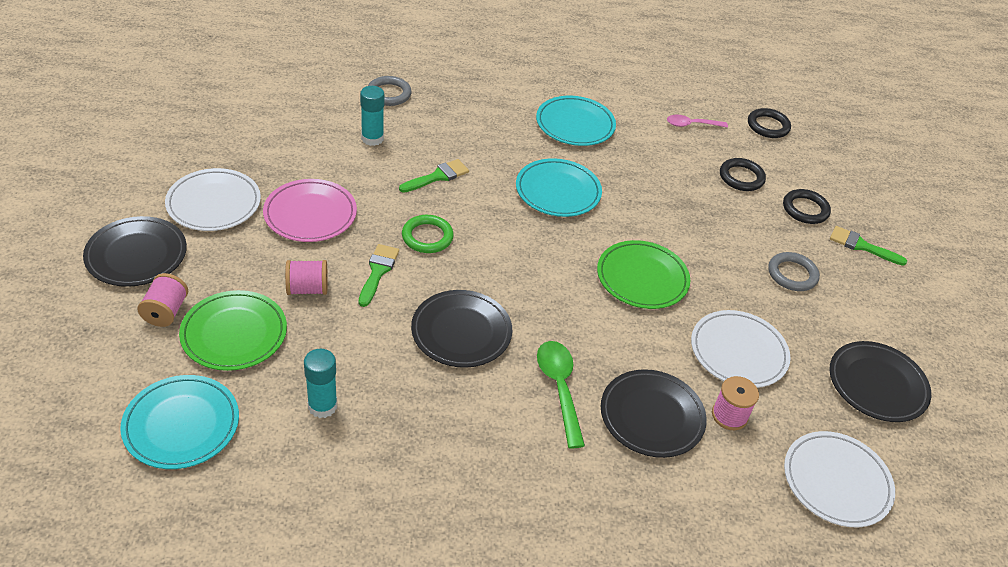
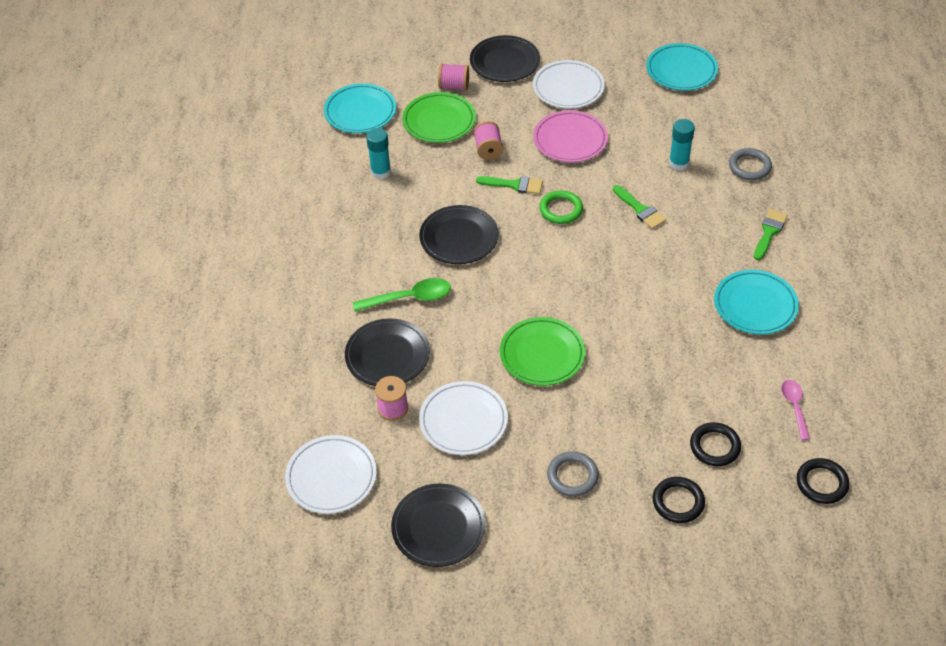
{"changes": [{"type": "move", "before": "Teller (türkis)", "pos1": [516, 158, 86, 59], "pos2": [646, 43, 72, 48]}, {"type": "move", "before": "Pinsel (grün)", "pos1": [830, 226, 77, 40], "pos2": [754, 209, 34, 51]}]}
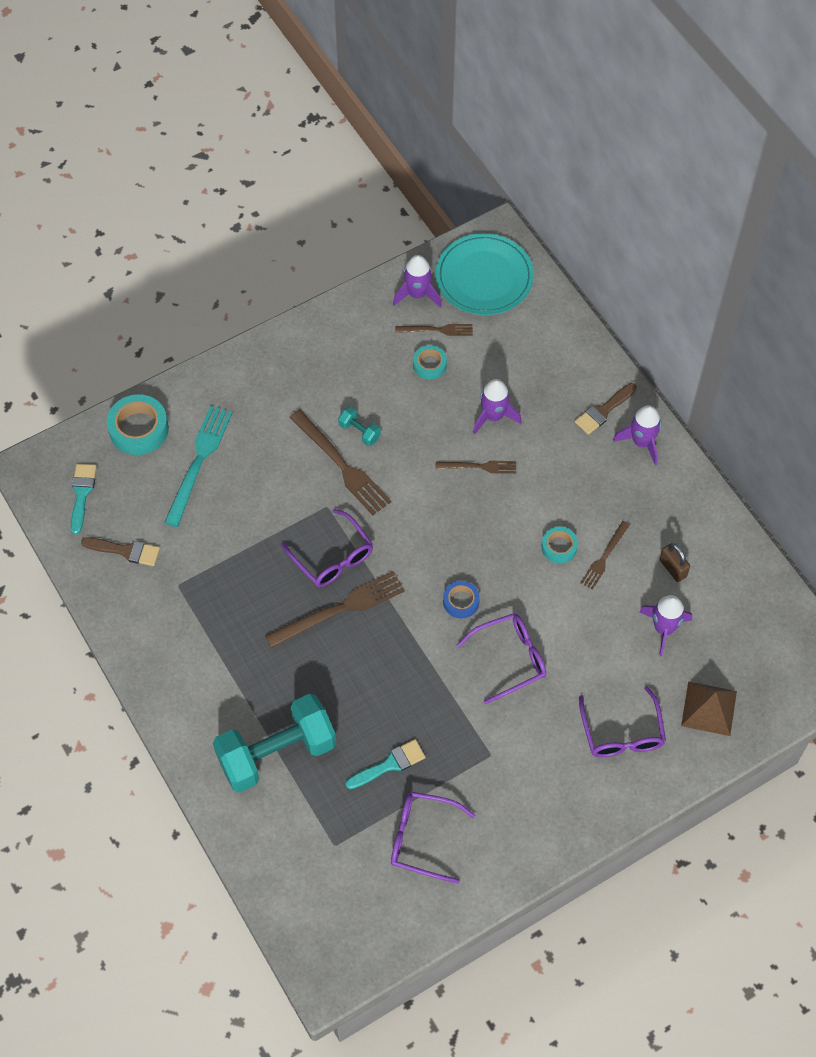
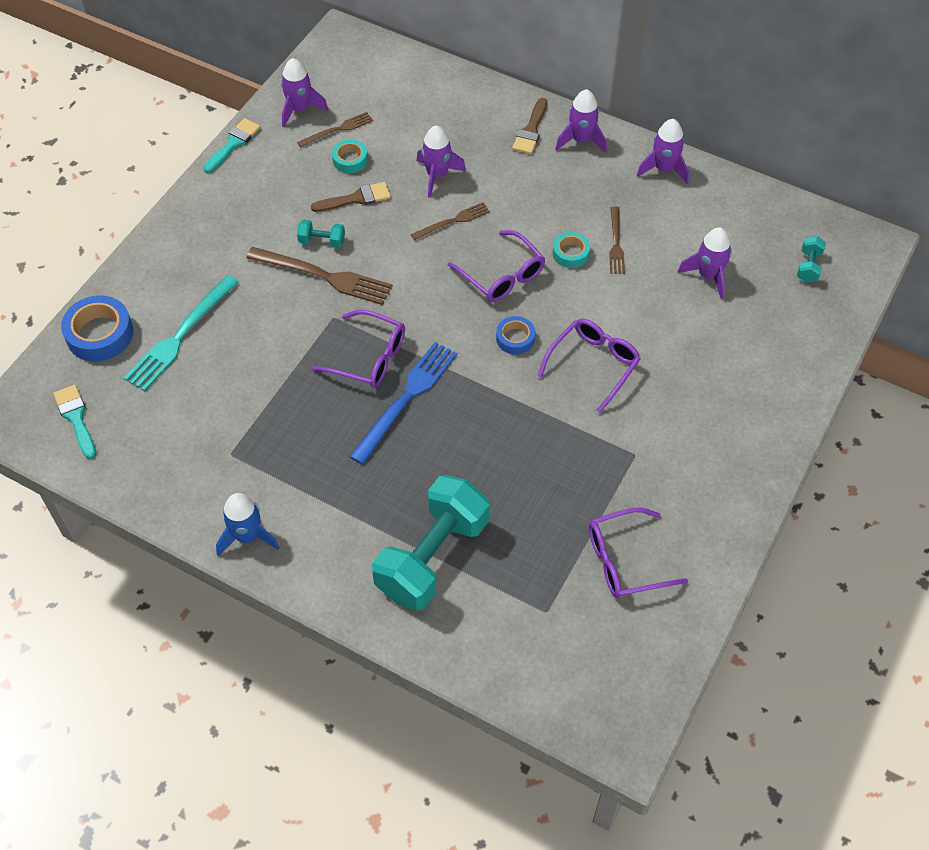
{"changes": [{"type": "recolor", "before": "Klebeband (türkis)", "after": "Klebeband (blau)", "pos1": [107, 394, 62, 61], "pos2": [61, 295, 72, 67]}, {"type": "rotate", "before": "Gabel (türkis)", "pos1": [164, 405, 69, 122], "pos2": [124, 275, 115, 116], "turn": -135}, {"type": "move", "before": "Pinsel (türkis)", "pos1": [346, 739, 80, 50], "pos2": [203, 118, 57, 55]}, {"type": "insert", "after": "Rakete (blau)", "pos2": [216, 493, 63, 63]}, {"type": "move", "before": "Pinsel (braun)", "pos1": [81, 537, 79, 29], "pos2": [311, 182, 80, 30]}, {"type": "recolor", "before": "Gabel (braun)", "after": "Gabel (blau)", "pos1": [265, 571, 140, 77], "pos2": [349, 342, 108, 123]}, {"type": "move", "before": "Brille (lila)", "pos1": [579, 686, 87, 71], "pos2": [448, 230, 97, 72]}, {"type": "insert", "after": "Rakete (lila)", "pos2": [637, 119, 52, 65]}, {"type": "insert", "after": "Hantel (türkis)", "pos2": [797, 236, 29, 47]}, {"type": "delete", "before": "Teller (türkis)", "pos1": [436, 233, 98, 82]}, {"type": "delete", "before": "Vorhängeschloss (braun)", "pos1": [660, 543, 30, 39]}, {"type": "delete", "before": "Pyramide (braun)", "pos1": [681, 681, 56, 55]}]}
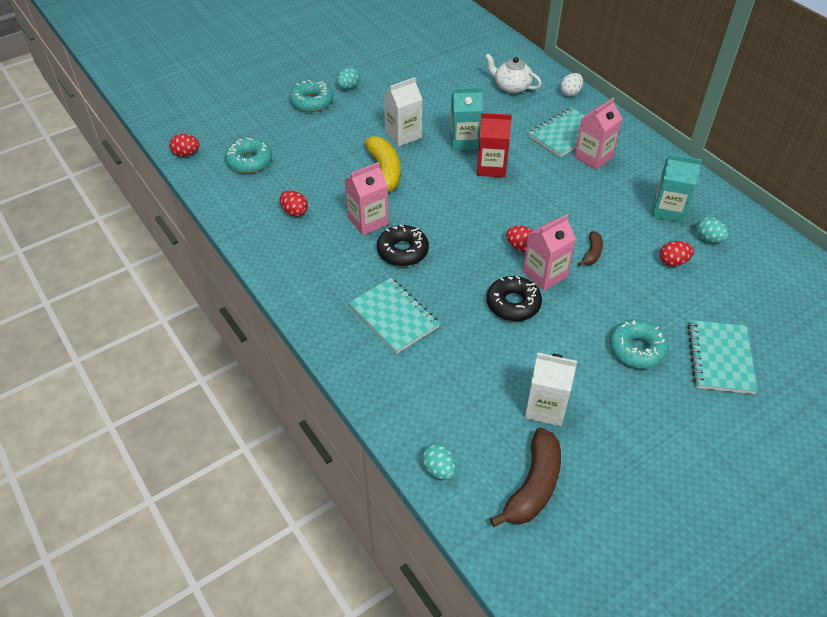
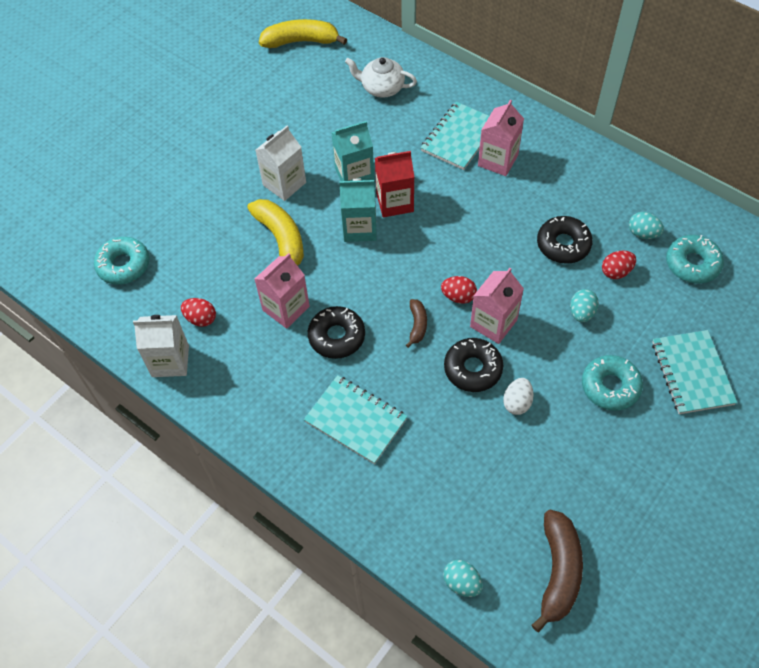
{"changes": [{"type": "move", "before": "Getränkekarton (weiß)", "pos1": [525, 352, 52, 74], "pos2": [133, 315, 56, 62]}, {"type": "insert", "after": "Banane (gelb)", "pos2": [259, 19, 88, 29]}, {"type": "move", "before": "Getränkekarton (türkis)", "pos1": [652, 154, 50, 69], "pos2": [339, 179, 38, 63]}, {"type": "move", "before": "Banane (braun)", "pos1": [578, 231, 25, 35], "pos2": [406, 299, 21, 49]}, {"type": "move", "before": "Ei (weiß)", "pos1": [560, 73, 23, 23], "pos2": [503, 378, 31, 37]}, {"type": "insert", "after": "Donut (schwarz)", "pos2": [537, 216, 56, 48]}, {"type": "move", "before": "Ei (türkis)", "pos1": [337, 67, 23, 22], "pos2": [570, 289, 29, 33]}, {"type": "move", "before": "Donut (türkis)", "pos1": [290, 80, 43, 32], "pos2": [666, 235, 58, 49]}, {"type": "delete", "before": "Ei (rot)", "pos1": [169, 134, 31, 23]}]}
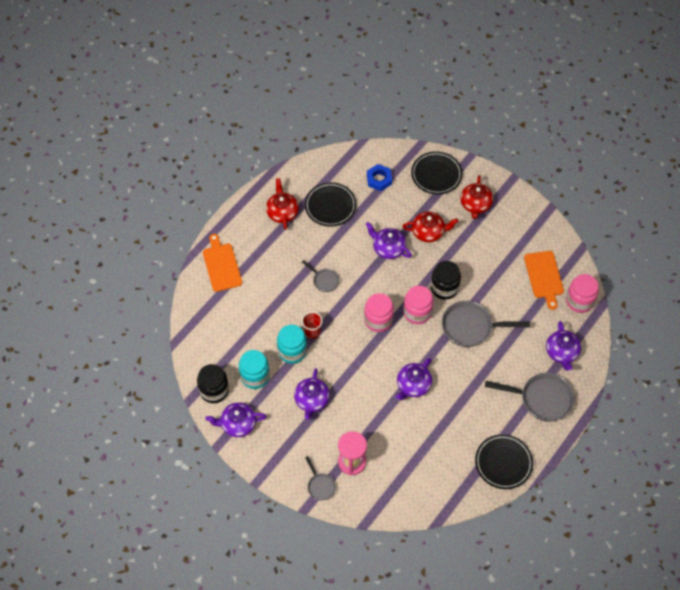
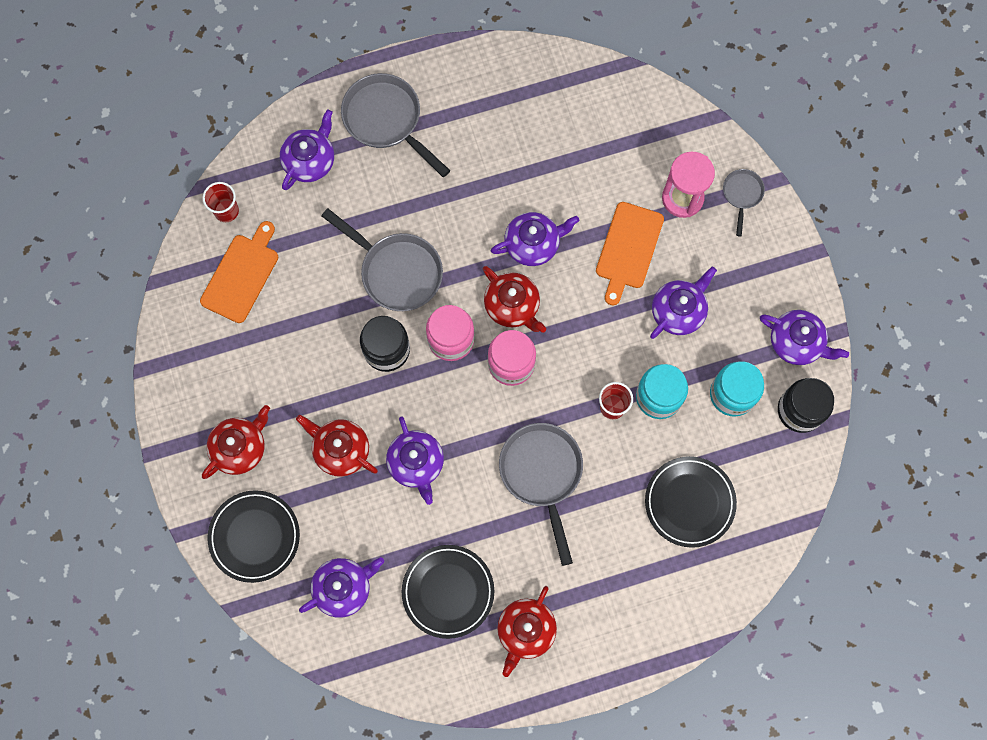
{"changes": [{"type": "replace", "before": "Einmachglas (rosa)", "after": "Becher (rot)", "pos1": [566, 274, 33, 39], "pos2": [202, 182, 37, 40]}, {"type": "replace", "before": "Sechskantmutter (blau)", "after": "Teekanne (lila)", "pos1": [367, 164, 25, 27], "pos2": [299, 557, 85, 61]}, {"type": "insert", "after": "Teekanne (rot)", "pos2": [483, 266, 63, 67]}, {"type": "resize", "before": "Pfanne (grau)", "pos1": [302, 260, 37, 32], "pos2": [499, 423, 84, 143], "scale": 1.91}, {"type": "move", "before": "Schneidebrett (orange)", "pos1": [203, 234, 39, 58], "pos2": [596, 202, 68, 104]}, {"type": "move", "before": "Teller (schwarz)", "pos1": [475, 434, 58, 55], "pos2": [645, 456, 92, 92]}]}
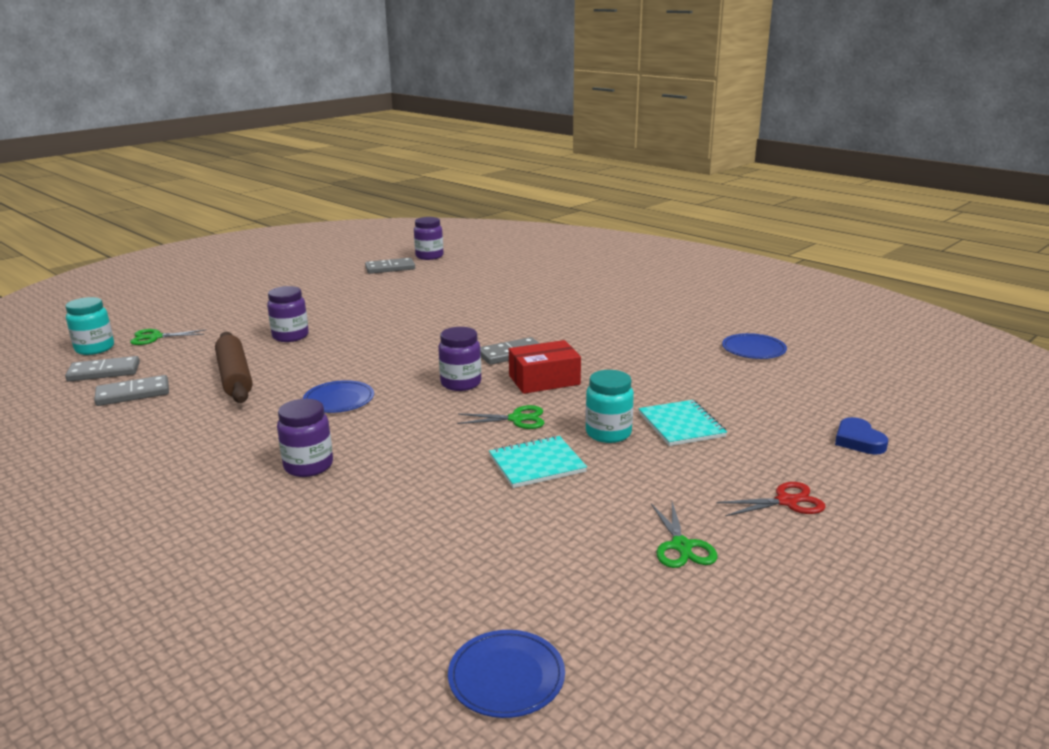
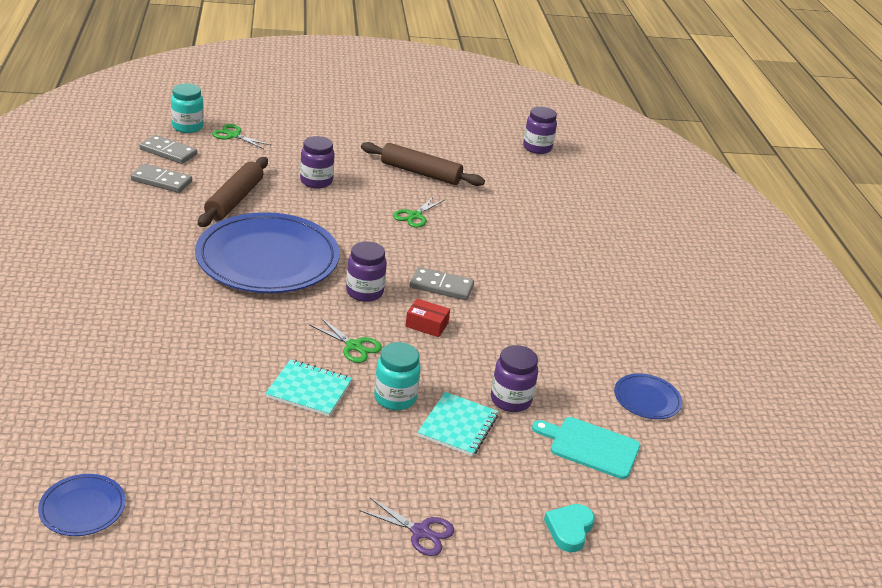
{"changes": [{"type": "resize", "before": "Teller (blau)", "pos1": [303, 380, 71, 33], "pos2": [195, 212, 145, 81], "scale": 2.33}, {"type": "recolor", "before": "Schere (rot)", "after": "Schere (lila)", "pos1": [716, 482, 110, 34], "pos2": [359, 497, 95, 59]}, {"type": "insert", "after": "Nudelholz (braun)", "pos2": [361, 142, 124, 44]}, {"type": "move", "before": "Schere (grün)", "pos1": [651, 502, 66, 66], "pos2": [393, 196, 51, 32]}, {"type": "resize", "before": "Schachtel (rot)", "pos1": [509, 340, 72, 54], "pos2": [405, 298, 45, 39], "scale": 0.62}, {"type": "move", "before": "Einmachglas (lila)", "pos1": [277, 399, 56, 78], "pos2": [491, 345, 47, 67]}, {"type": "insert", "after": "Schneidebrett (türkis)", "pos2": [532, 417, 108, 62]}, {"type": "recolor", "before": "Herz (blau)", "after": "Herz (türkis)", "pos1": [835, 417, 53, 38], "pos2": [544, 504, 51, 48]}, {"type": "delete", "before": "Dominostein (grau)", "pos1": [365, 258, 50, 16]}]}
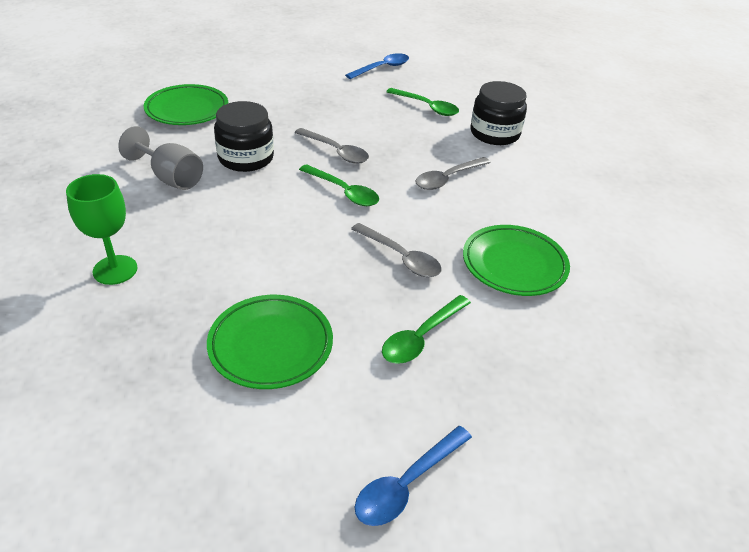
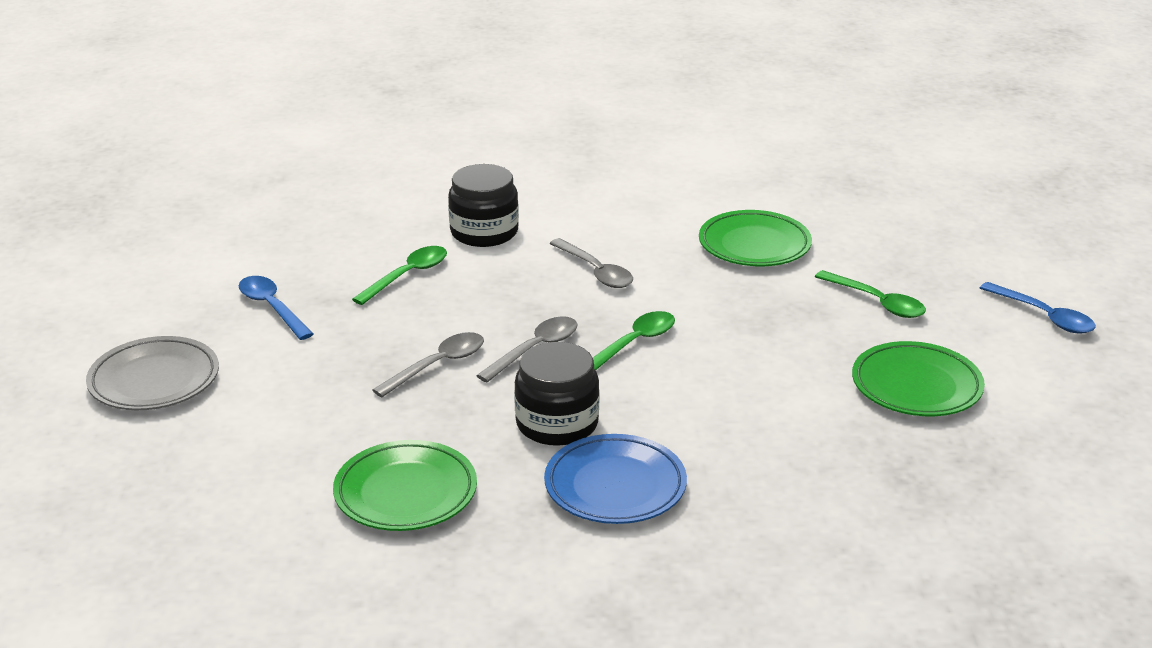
{"changes": [{"type": "insert", "after": "Teller (grau)", "pos2": [86, 336, 133, 74]}, {"type": "move", "before": "Löffel (grau)", "pos1": [351, 223, 91, 54], "pos2": [372, 332, 112, 65]}, {"type": "replace", "before": "Kelch (grau)", "after": "Teller (blau)", "pos1": [118, 126, 85, 64], "pos2": [544, 434, 143, 90]}, {"type": "delete", "before": "Kelch (grün)", "pos1": [66, 174, 72, 111]}]}
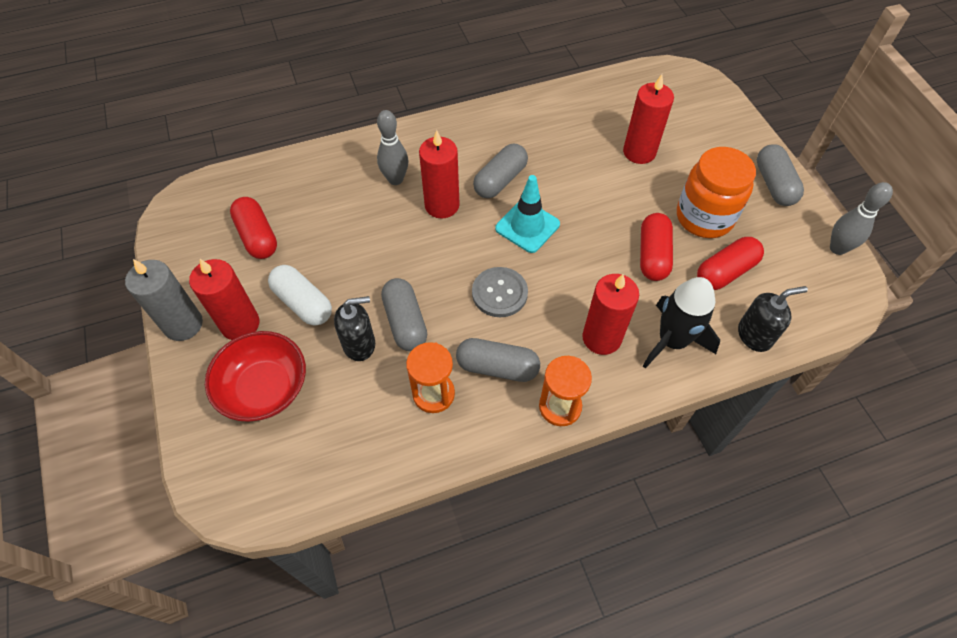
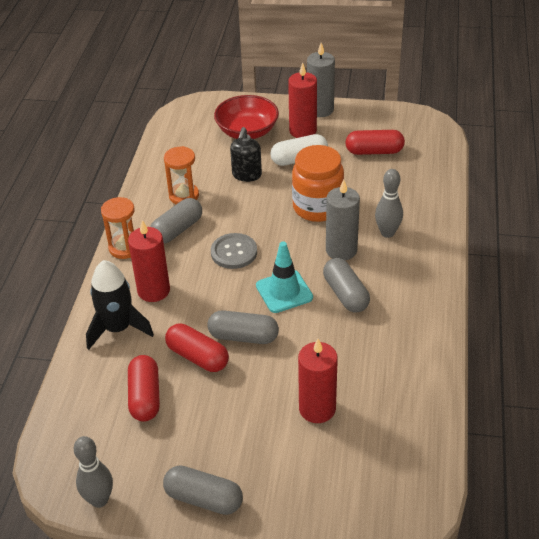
{"changes": [{"type": "move", "before": "Kapsel (grau)", "pos1": [381, 278, 46, 73], "pos2": [207, 310, 72, 34]}, {"type": "move", "before": "Einmachglas (orange)", "pos1": [677, 147, 79, 91], "pos2": [292, 145, 52, 77]}, {"type": "recolor", "before": "Kerze (rot)", "after": "Kerze (grau)", "pos1": [419, 130, 41, 88], "pos2": [326, 180, 34, 80]}, {"type": "delete", "before": "Seifenspender (schwarz)", "pos1": [738, 286, 70, 66]}]}
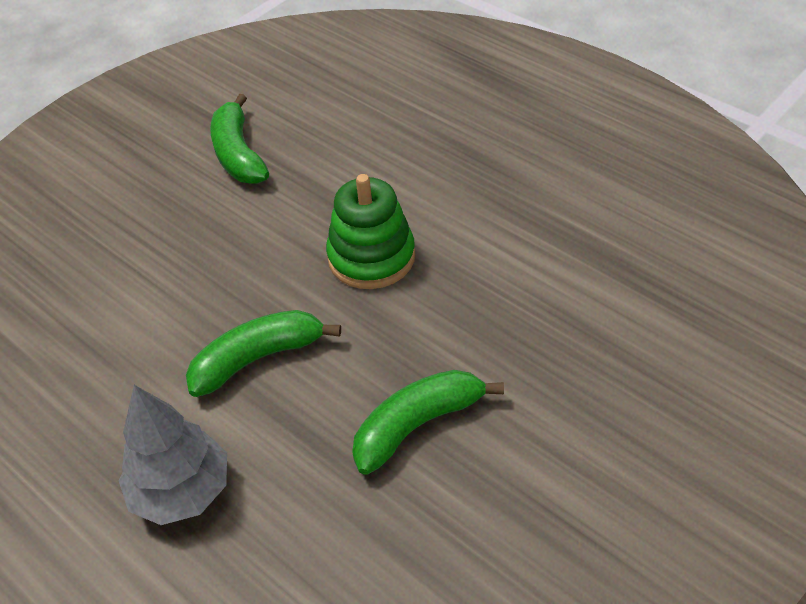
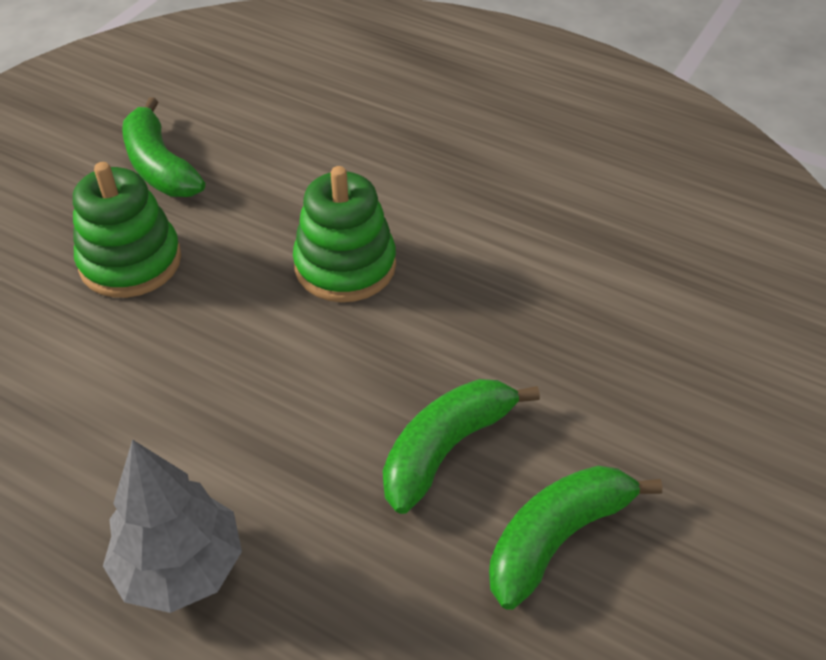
{"changes": [{"type": "insert", "after": "Stapelspielzeug (grün)", "pos2": [73, 162, 108, 136]}, {"type": "move", "before": "Banane (grün)", "pos1": [186, 310, 155, 87], "pos2": [489, 466, 174, 144]}]}
